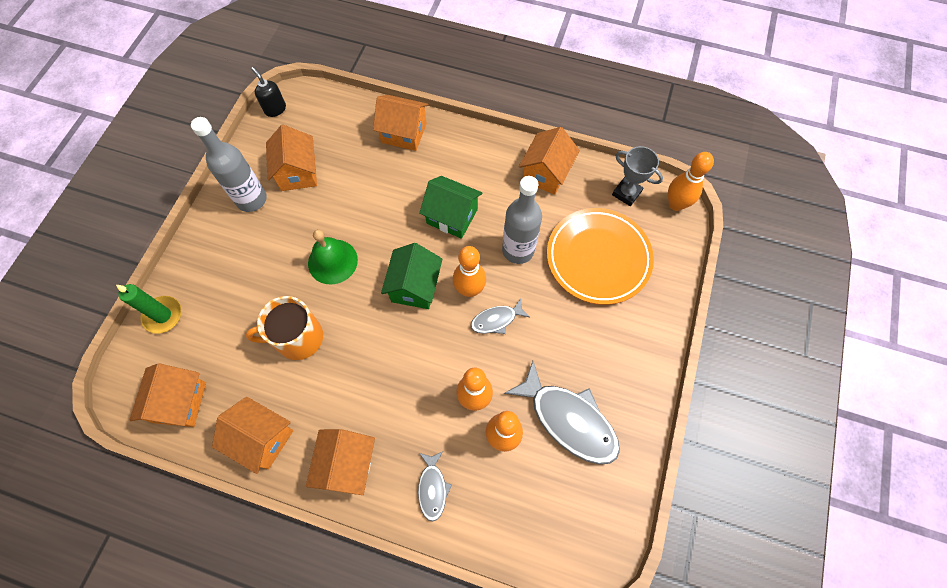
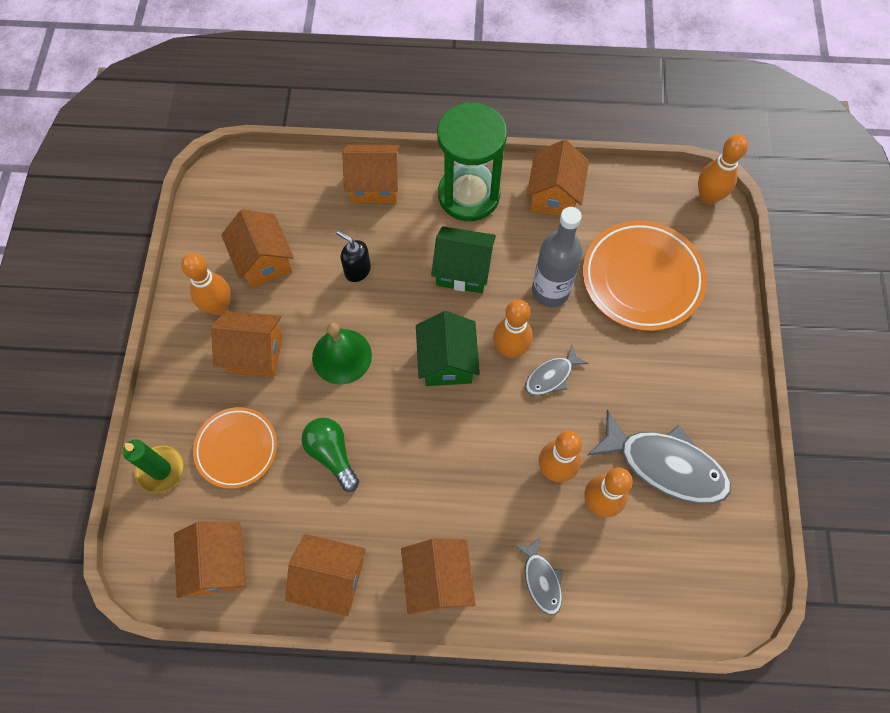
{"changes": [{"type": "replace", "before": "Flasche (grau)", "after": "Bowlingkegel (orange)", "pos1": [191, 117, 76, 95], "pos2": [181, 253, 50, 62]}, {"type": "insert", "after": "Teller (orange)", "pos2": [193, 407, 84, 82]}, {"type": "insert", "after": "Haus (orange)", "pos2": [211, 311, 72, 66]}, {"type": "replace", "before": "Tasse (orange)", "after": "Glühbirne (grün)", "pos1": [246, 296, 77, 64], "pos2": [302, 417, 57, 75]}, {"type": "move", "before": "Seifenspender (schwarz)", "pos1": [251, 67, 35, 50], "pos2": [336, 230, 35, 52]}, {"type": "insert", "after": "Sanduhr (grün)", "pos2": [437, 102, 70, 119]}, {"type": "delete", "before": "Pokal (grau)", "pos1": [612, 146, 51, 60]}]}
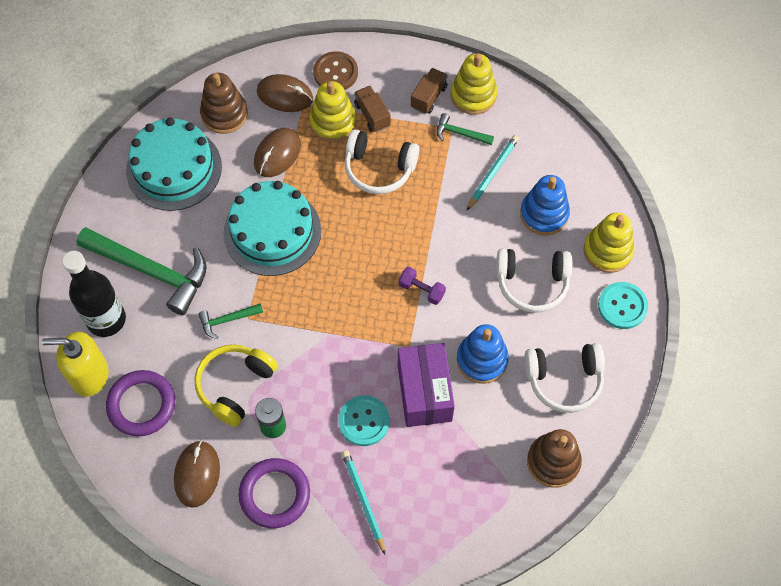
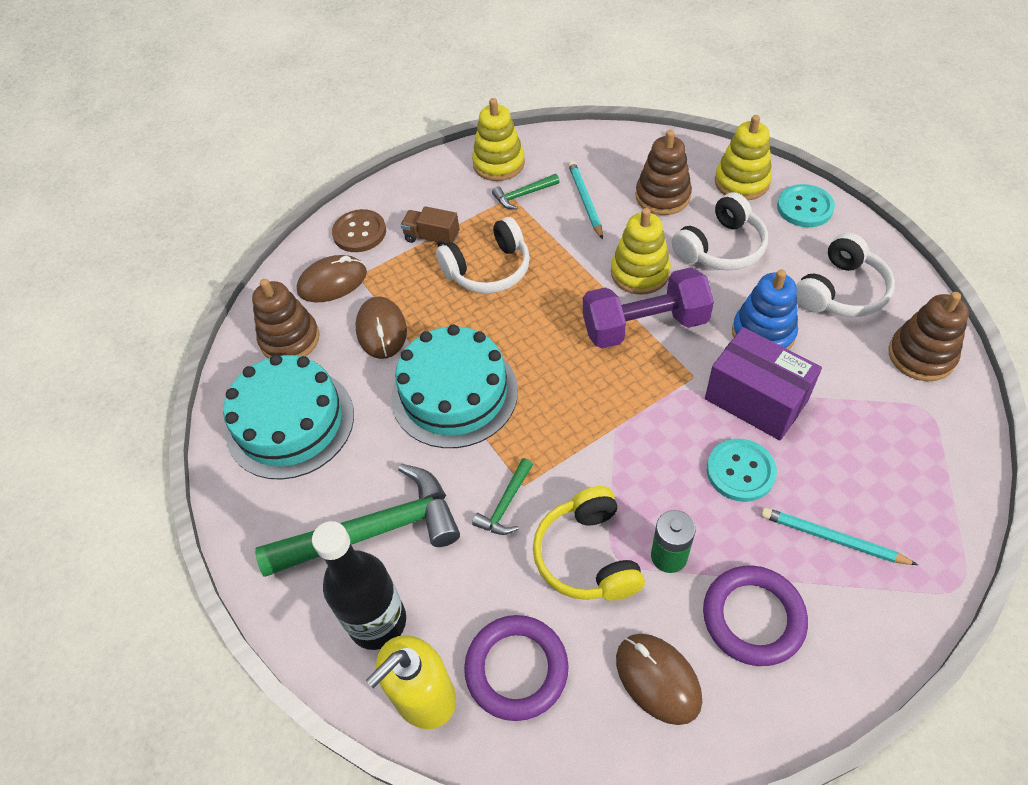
{"changes": [{"type": "resize", "before": "Hantel (lila)", "pos1": [399, 267, 47, 38], "pos2": [583, 267, 131, 82], "scale": 2.15}, {"type": "move", "before": "Stapelspielzeug (gelb)", "pos1": [309, 81, 48, 61], "pos2": [611, 208, 60, 87]}, {"type": "recolor", "before": "Stapelspielzeug (blau)", "after": "Stapelspielzeug (braun)", "pos1": [520, 175, 50, 60], "pos2": [636, 130, 56, 85]}, {"type": "delete", "before": "Lastwagen (braun)", "pos1": [411, 68, 37, 46]}]}
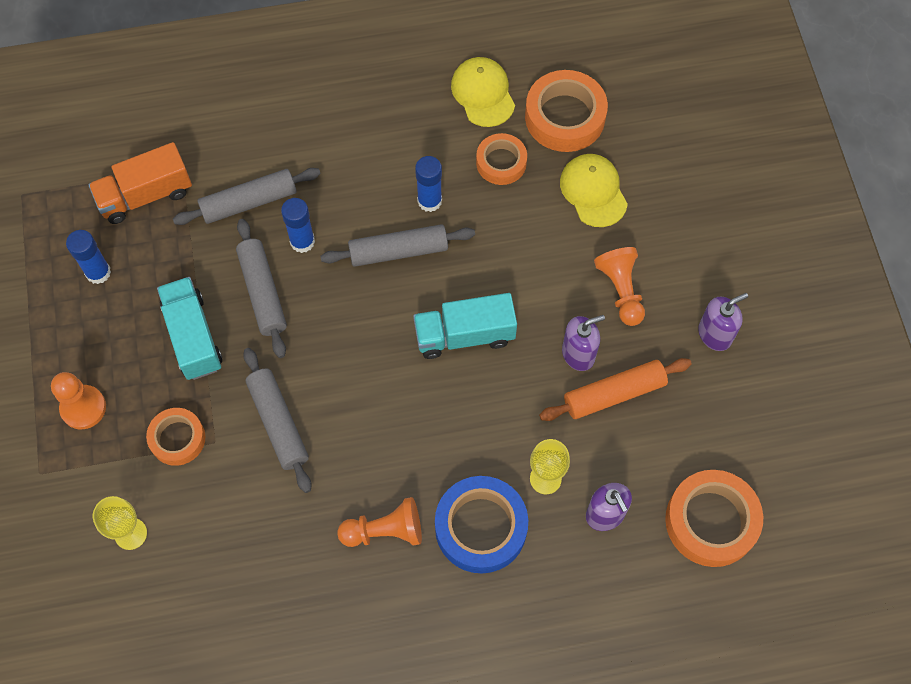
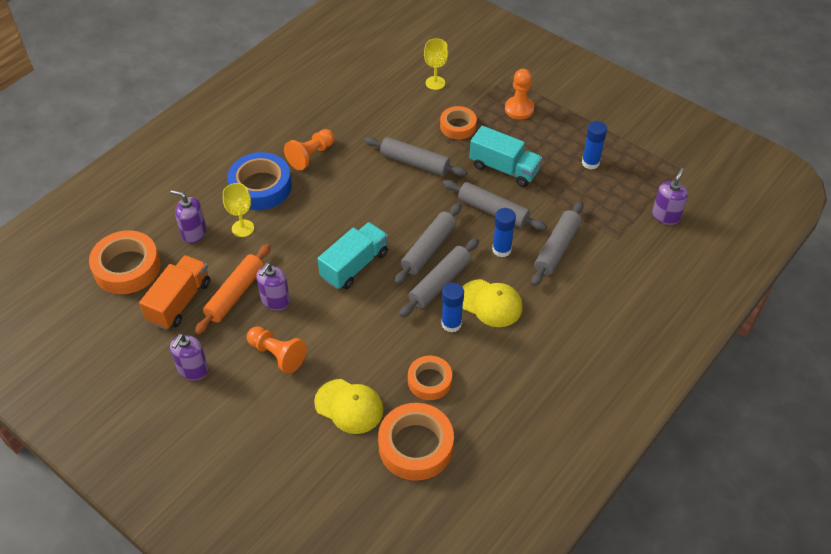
{"changes": [{"type": "move", "before": "Lastwagen (orange)", "pos1": [89, 142, 103, 82], "pos2": [139, 255, 71, 75]}, {"type": "insert", "after": "Nudelholz (grau)", "pos2": [394, 203, 67, 82]}, {"type": "move", "before": "Kappe (gelb)", "pos1": [451, 57, 64, 70], "pos2": [462, 279, 61, 48]}, {"type": "insert", "after": "Seifenspender (lila)", "pos2": [652, 168, 36, 57]}]}
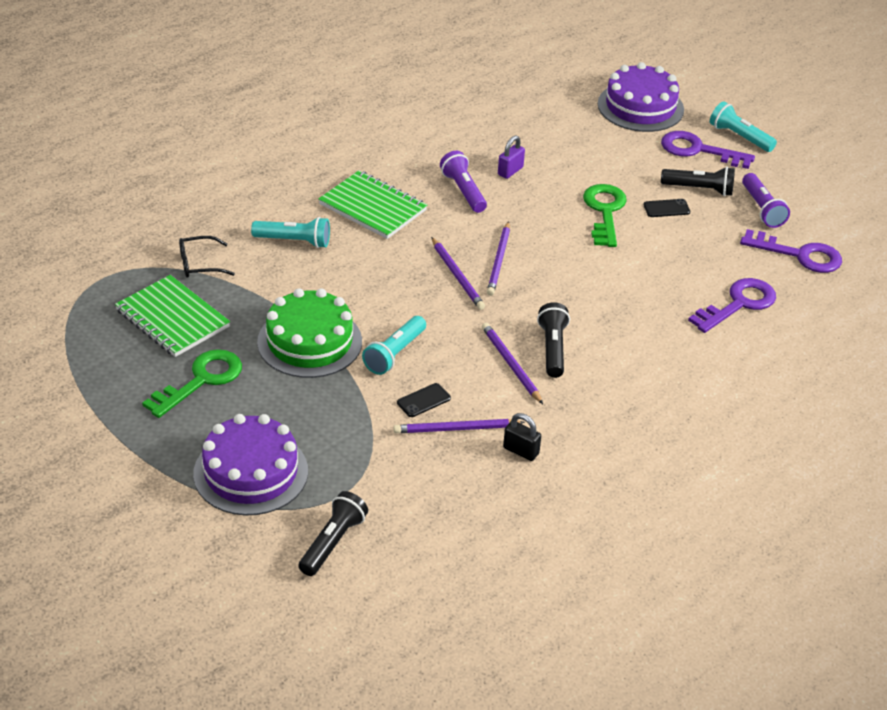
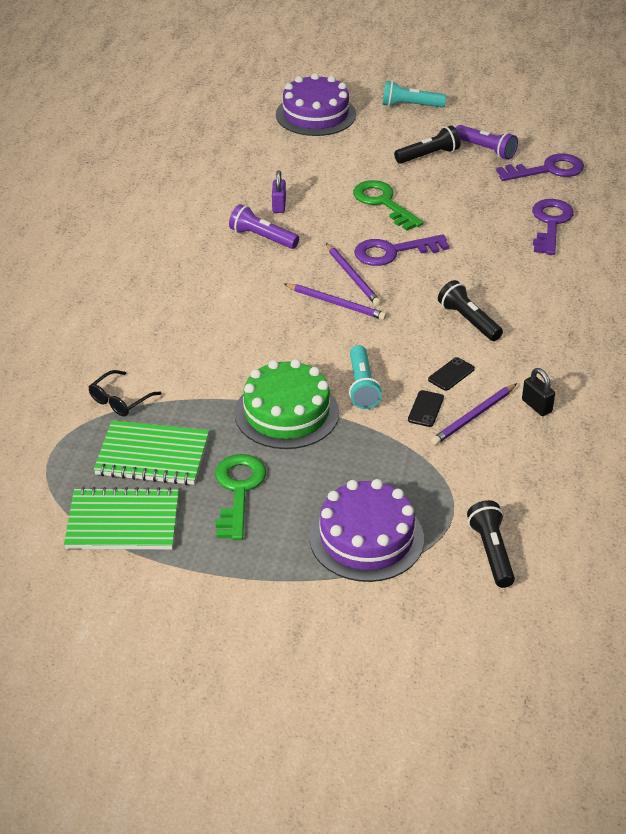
{"changes": [{"type": "move", "before": "Notizbuch (grün)", "pos1": [318, 171, 109, 68], "pos2": [64, 487, 115, 63]}, {"type": "move", "before": "Schlüssel (lila)", "pos1": [661, 131, 94, 38], "pos2": [354, 234, 96, 32]}, {"type": "move", "before": "Handy (schwarz)", "pos1": [643, 199, 47, 18], "pos2": [428, 357, 47, 34]}, {"type": "rotate", "before": "Vorhängeschloss (schwarz)", "pos1": [503, 413, 38, 48], "pos2": [522, 368, 33, 48], "turn": 60}, {"type": "delete", "before": "Taschenlampe (türkis)", "pos1": [251, 217, 79, 31]}, {"type": "delete", "before": "Bleistift (lila)", "pos1": [482, 323, 61, 81]}]}
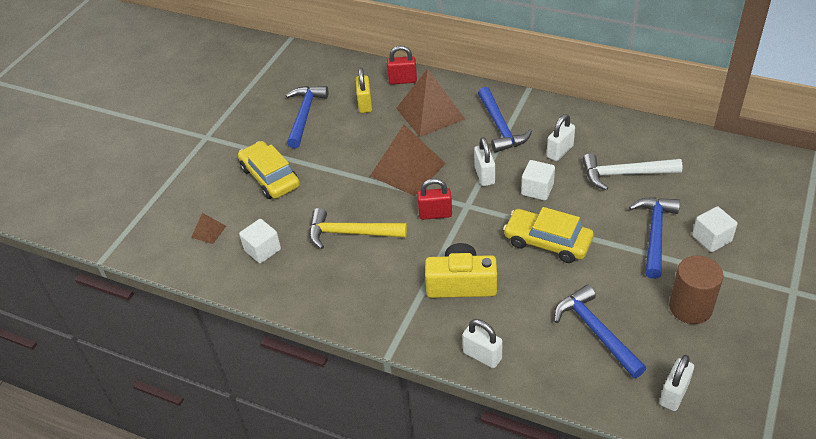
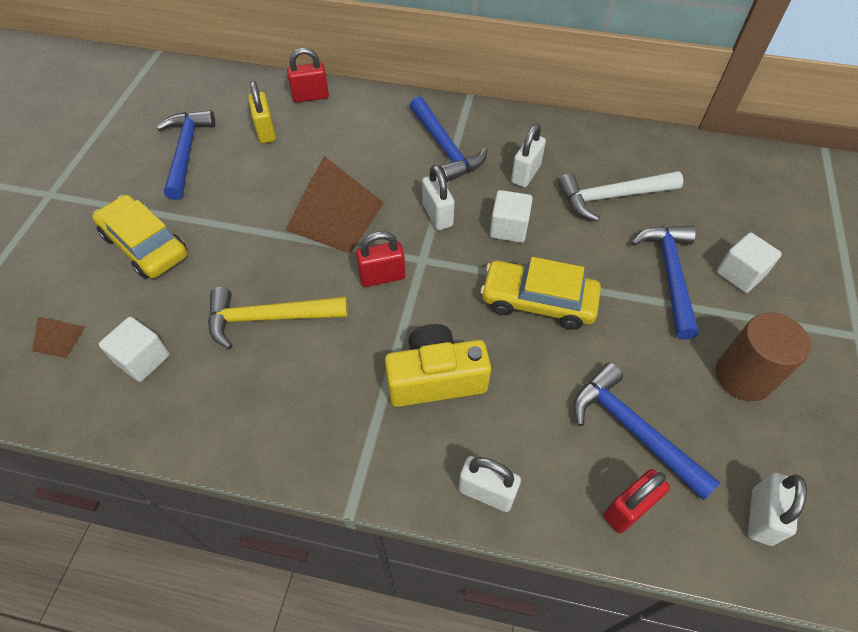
{"changes": [{"type": "insert", "after": "Vorhängeschloss (rot)", "pos2": [603, 469, 67, 64]}, {"type": "delete", "before": "Pyramide (braun)", "pos1": [396, 69, 69, 68]}]}
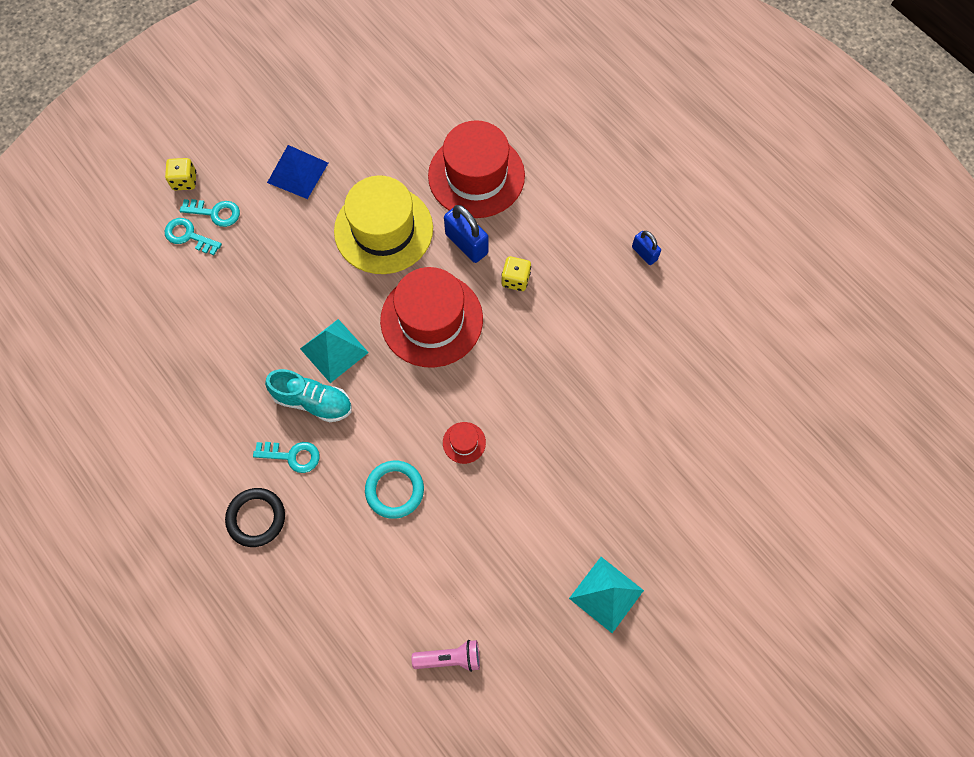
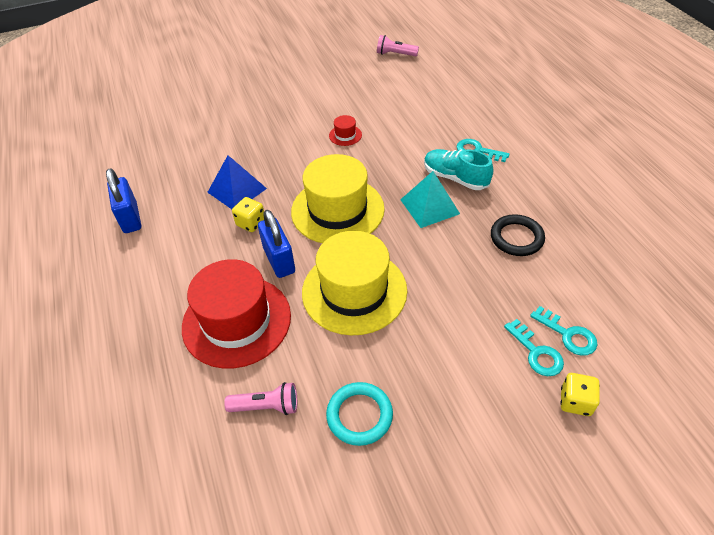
{"changes": [{"type": "resize", "before": "Vorhängeschloss (blau)", "pos1": [632, 231, 29, 34], "pos2": [106, 168, 35, 65], "scale": 1.67}, {"type": "move", "before": "Pyramide (blau)", "pos1": [267, 145, 61, 54], "pos2": [207, 155, 60, 54]}, {"type": "insert", "after": "Taschenlampe (rosa)", "pos2": [224, 382, 73, 33]}, {"type": "recolor", "before": "Hut (rot)", "after": "Hut (gelb)", "pos1": [380, 267, 103, 101], "pos2": [291, 154, 94, 89]}, {"type": "move", "before": "Ring (türkis)", "pos1": [365, 461, 59, 58], "pos2": [326, 382, 67, 64]}, {"type": "move", "before": "Ring (schwarz)", "pos1": [225, 488, 60, 59], "pos2": [491, 214, 54, 42]}, {"type": "rotate", "before": "Schlüssel (türkis)", "pos1": [180, 199, 60, 28], "pos2": [504, 319, 60, 57], "turn": -150}, {"type": "delete", "before": "Pyramide (türkis)", "pos1": [569, 557, 75, 76]}]}
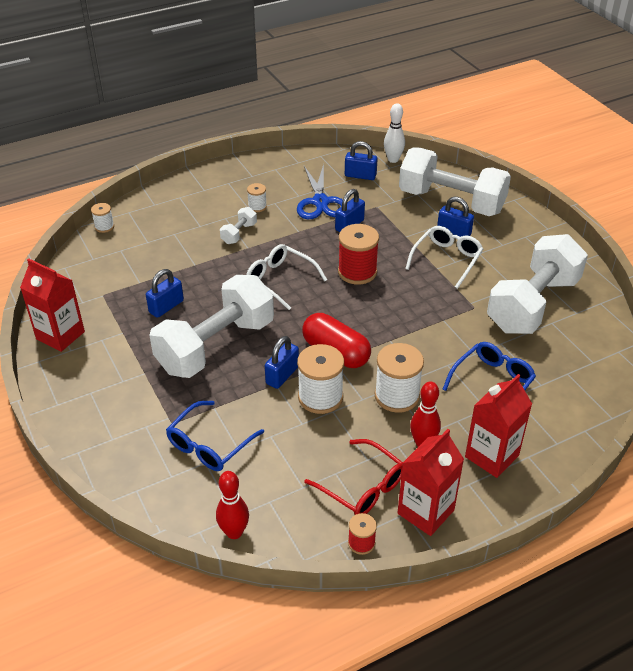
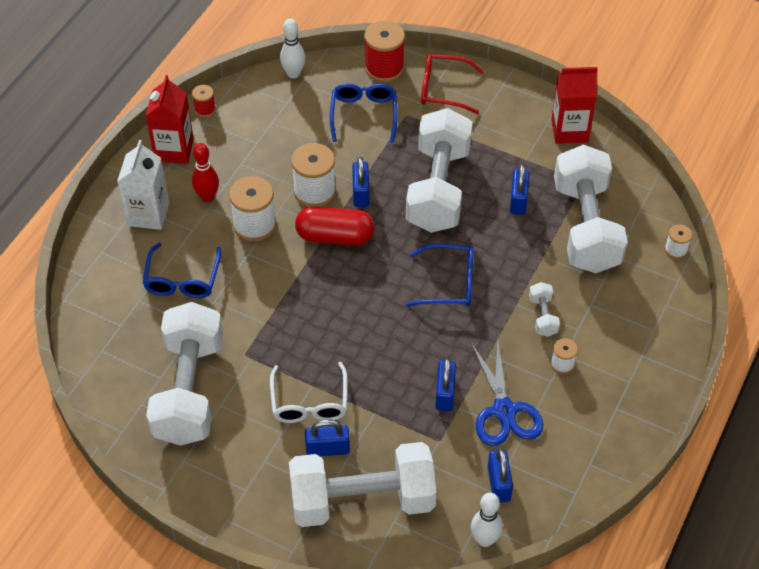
{"changes": [{"type": "recolor", "before": "Getränkekarton (rot)", "after": "Getränkekarton (weiß)", "pos1": [465, 374, 67, 104], "pos2": [117, 140, 52, 90]}, {"type": "recolor", "before": "Bowlingkegel (rot)", "after": "Bowlingkegel (weiß)", "pos1": [216, 471, 33, 68], "pos2": [280, 18, 25, 61]}, {"type": "move", "before": "Garnrolle (rot)", "pos1": [338, 224, 41, 61], "pos2": [364, 21, 41, 61]}, {"type": "recolor", "before": "Brille (weiß)", "after": "Brille (blau)", "pos1": [246, 244, 81, 66], "pos2": [405, 244, 69, 63]}, {"type": "move", "before": "Brille (rot)", "pos1": [304, 439, 99, 76], "pos2": [421, 54, 63, 60]}, {"type": "rotate", "before": "Schere (blau)", "pos1": [297, 164, 46, 55], "pos2": [471, 337, 72, 109], "turn": -150}, {"type": "rotate", "before": "Vorhängeschloss (blau)", "pos1": [345, 141, 32, 39], "pos2": [488, 448, 25, 55], "turn": -75}, {"type": "insert", "after": "Hantel (weiß)", "pos2": [554, 145, 73, 128]}]}
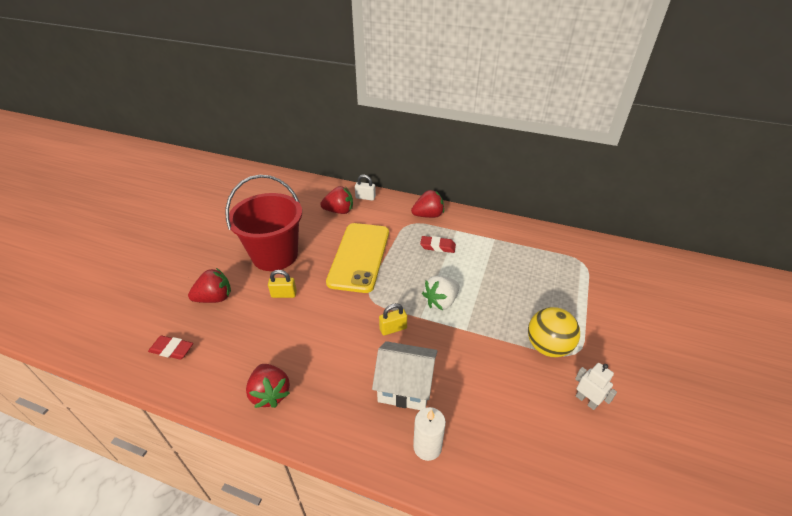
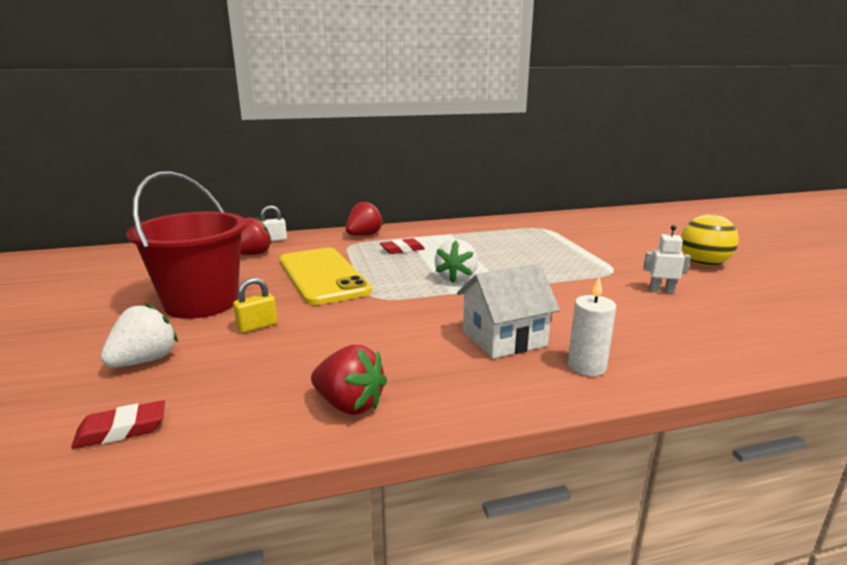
{"changes": [{"type": "recolor", "before": "Erdbeere (rot)", "after": "Erdbeere (weiß)", "pos1": [188, 268, 43, 35], "pos2": [101, 303, 77, 65]}, {"type": "move", "before": "Ball (gelb)", "pos1": [528, 307, 52, 50], "pos2": [681, 214, 58, 52]}, {"type": "delete", "before": "Vorhängeschloss (gelb)", "pos1": [379, 303, 28, 33]}]}
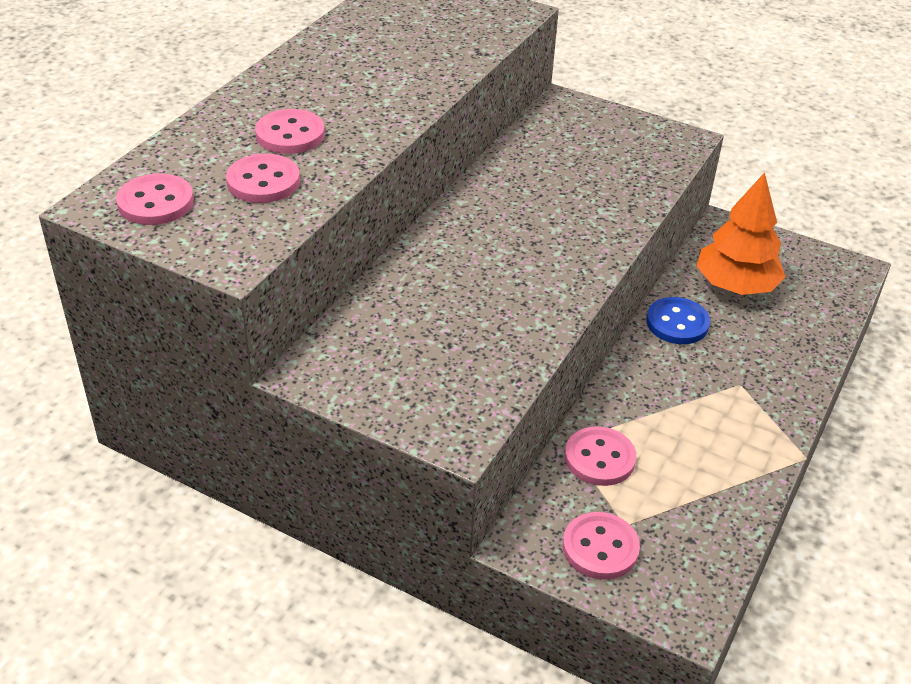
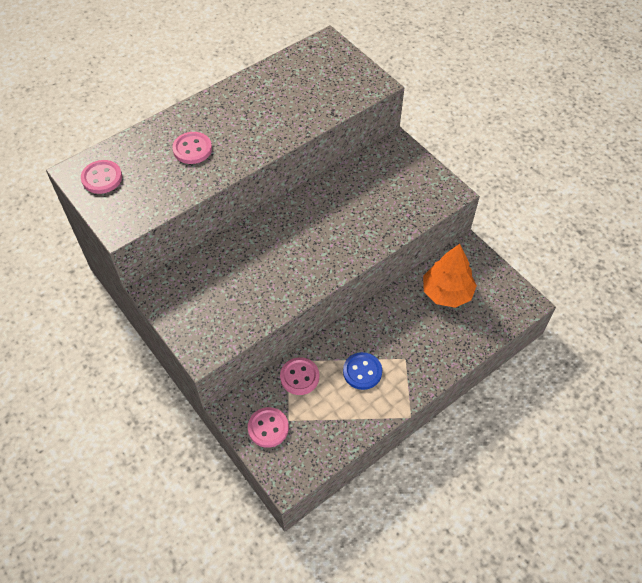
{"changes": [{"type": "move", "before": "Knopf (blau)", "pos1": [646, 297, 64, 47], "pos2": [343, 352, 39, 38]}, {"type": "delete", "before": "Knopf (rosa)", "pos1": [226, 154, 74, 49]}]}
